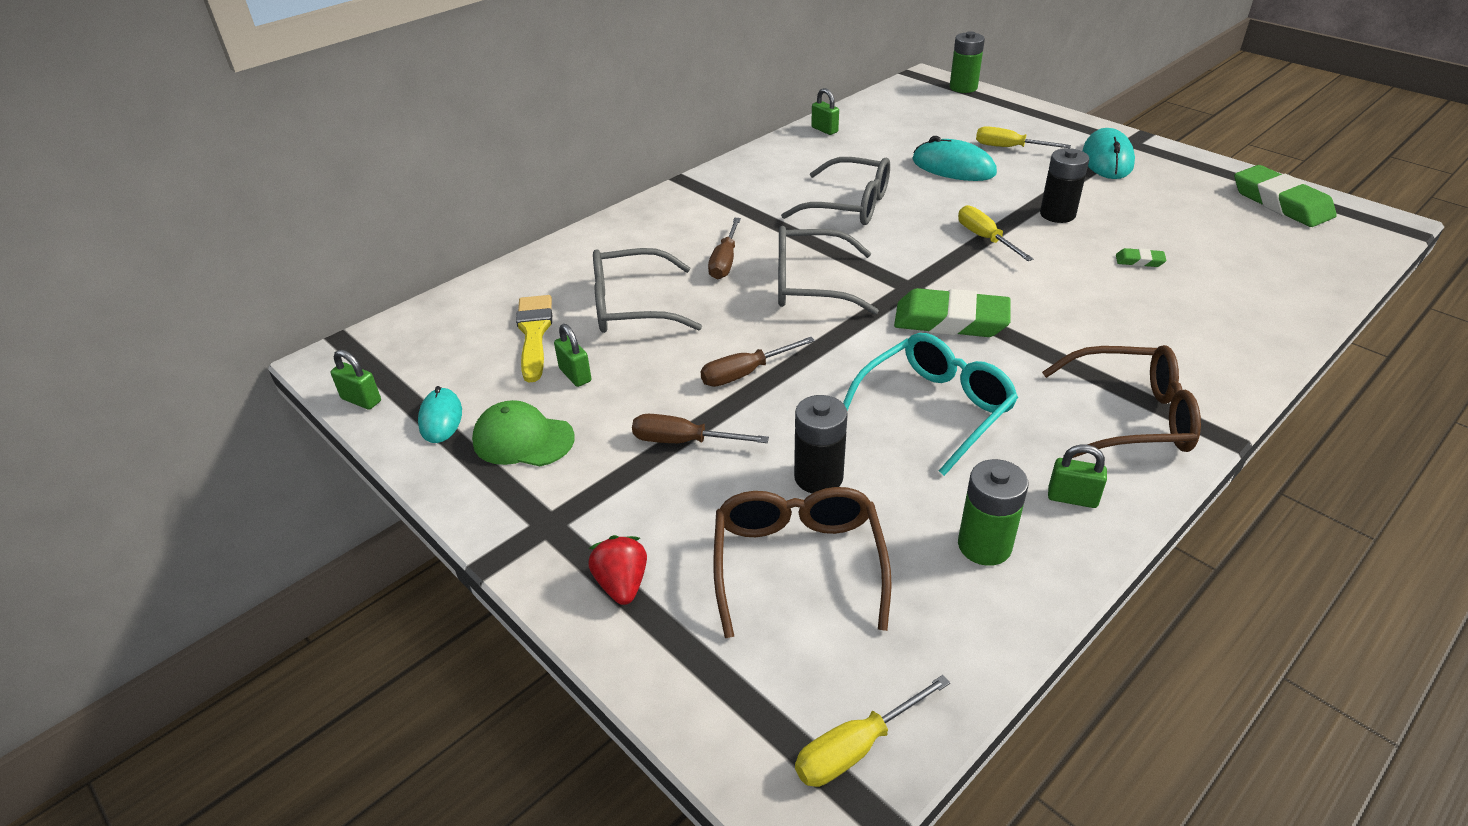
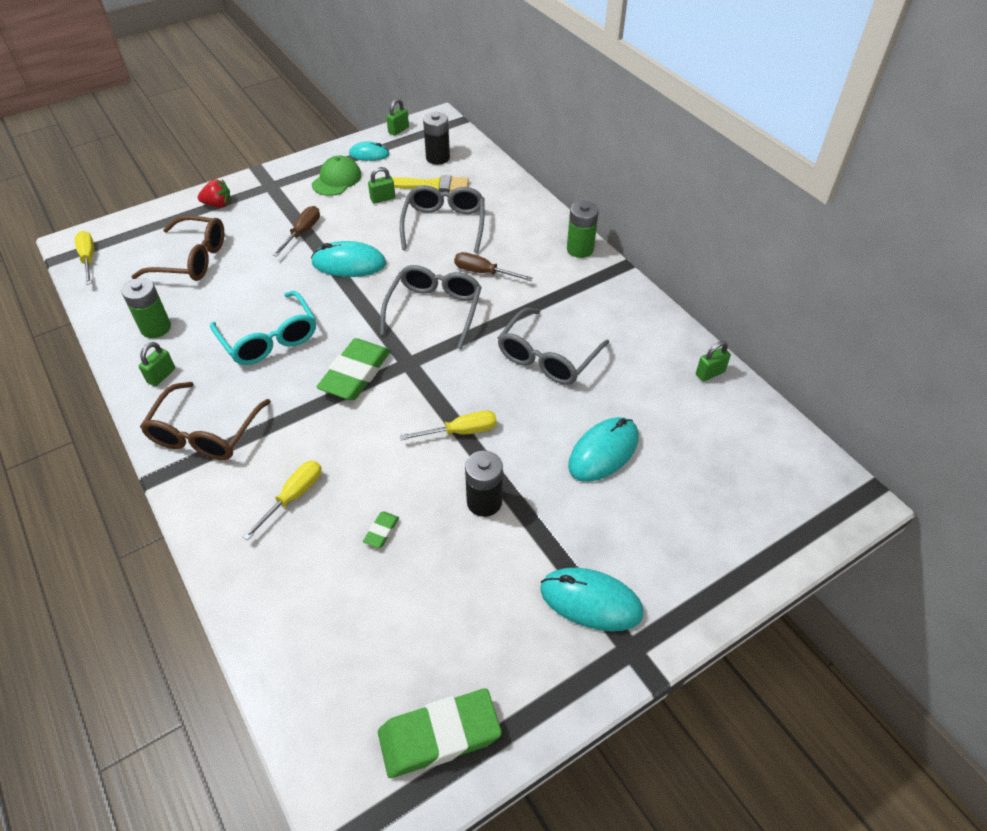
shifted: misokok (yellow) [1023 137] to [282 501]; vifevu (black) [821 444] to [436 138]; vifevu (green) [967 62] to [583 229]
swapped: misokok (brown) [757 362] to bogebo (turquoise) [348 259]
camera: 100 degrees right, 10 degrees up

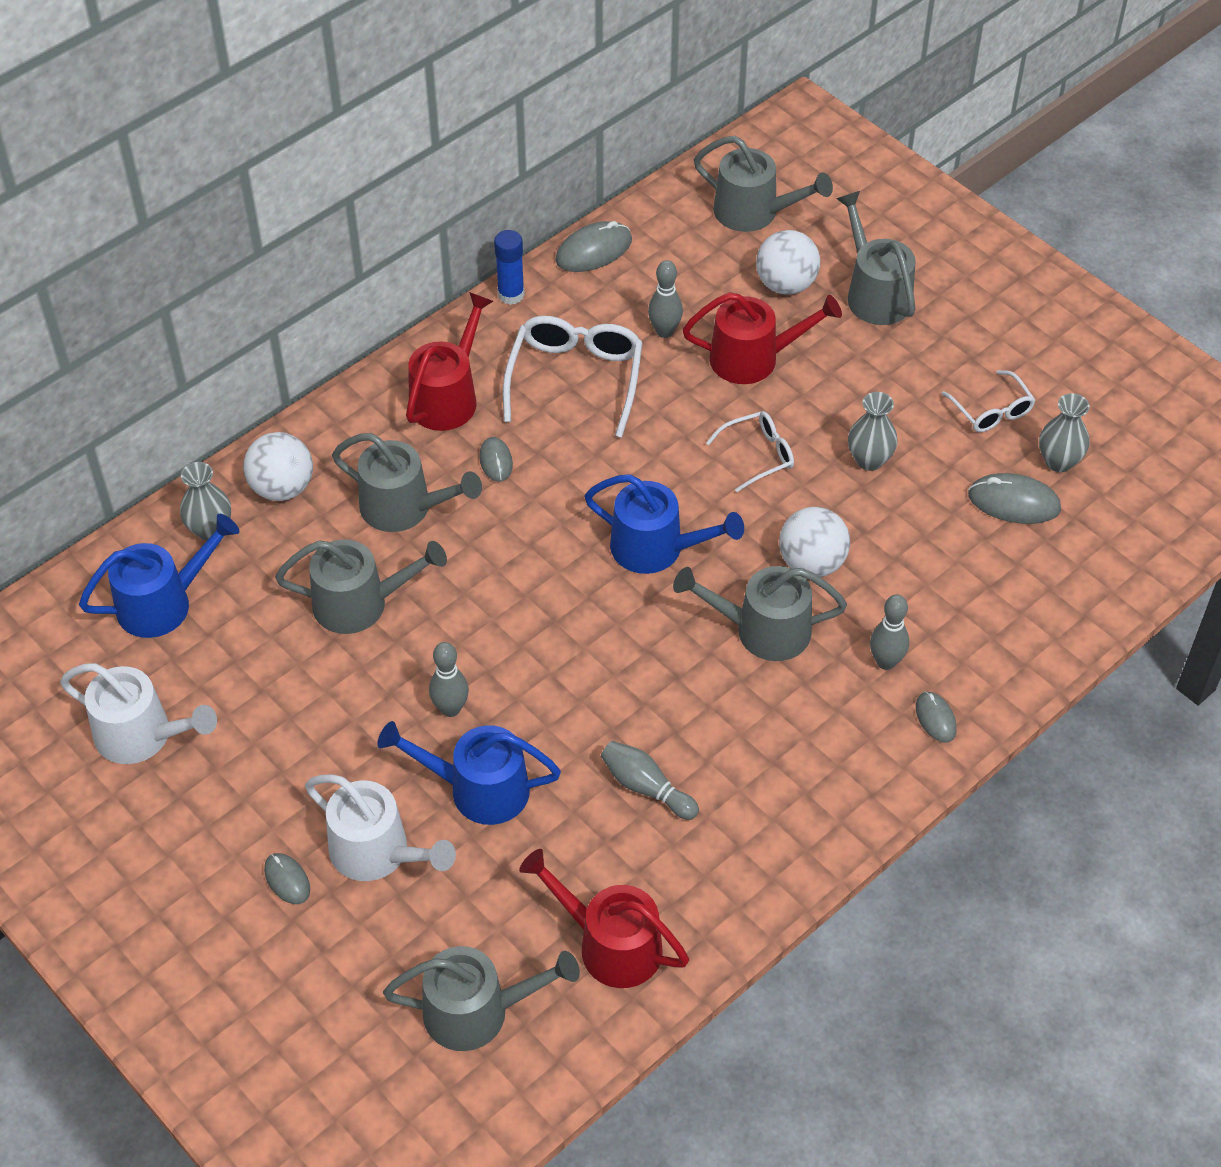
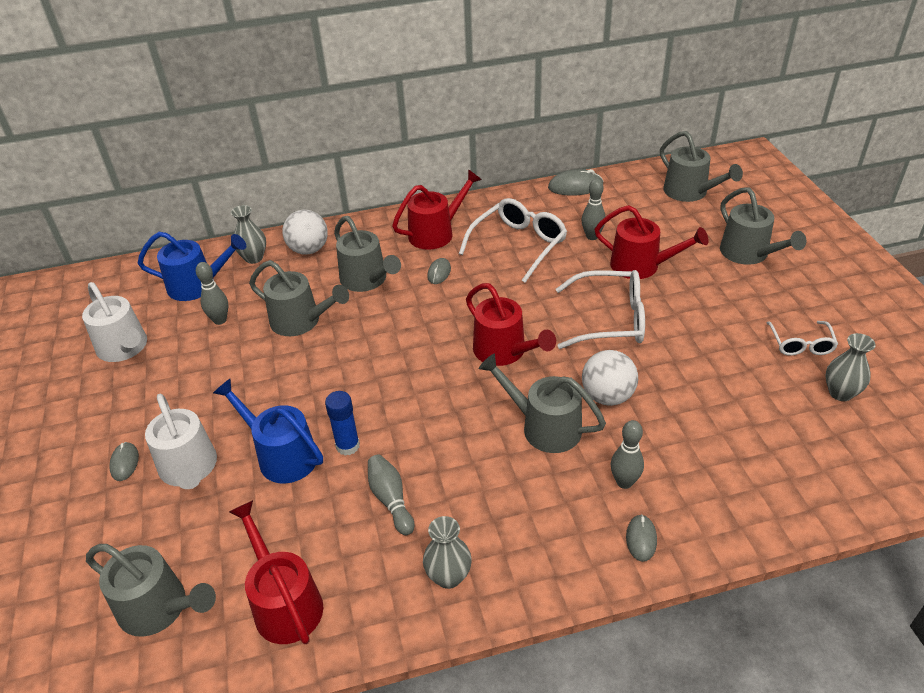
gone: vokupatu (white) [788 262]; bogebo (grey) [1014 498]
shifted: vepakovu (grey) [449 679] to [212 293]; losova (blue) [509 267] to [342 423]; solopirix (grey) [873 431] to [447 552]
repainted: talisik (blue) [664 524] to talisik (red) [511 324]
rotated: talisik (grey) [876 258] = [763 226] 150 degrees clockwise
scaled: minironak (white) [750 451] = [600 309] x1.73
camera: 30 degrees right, 10 degrees down

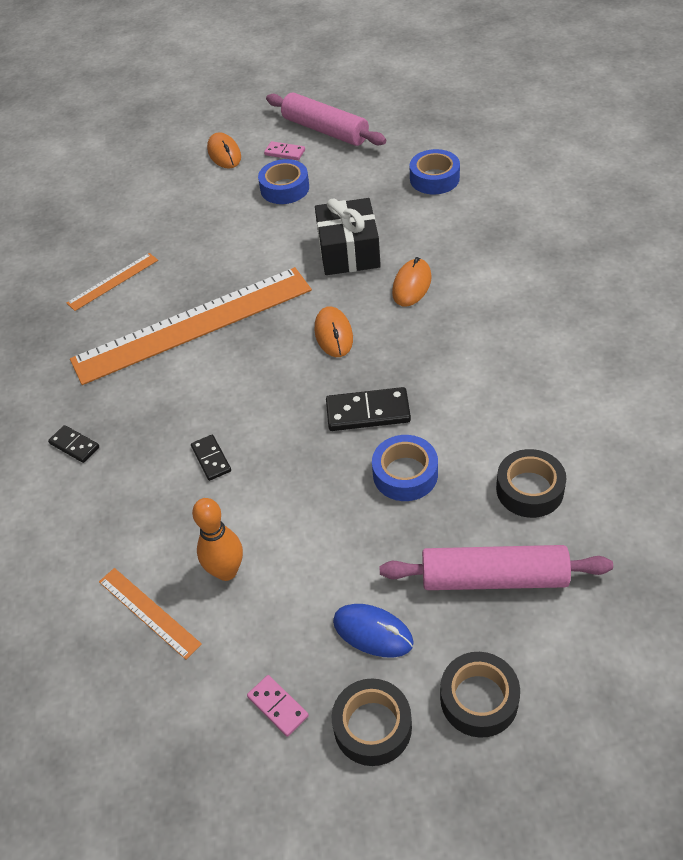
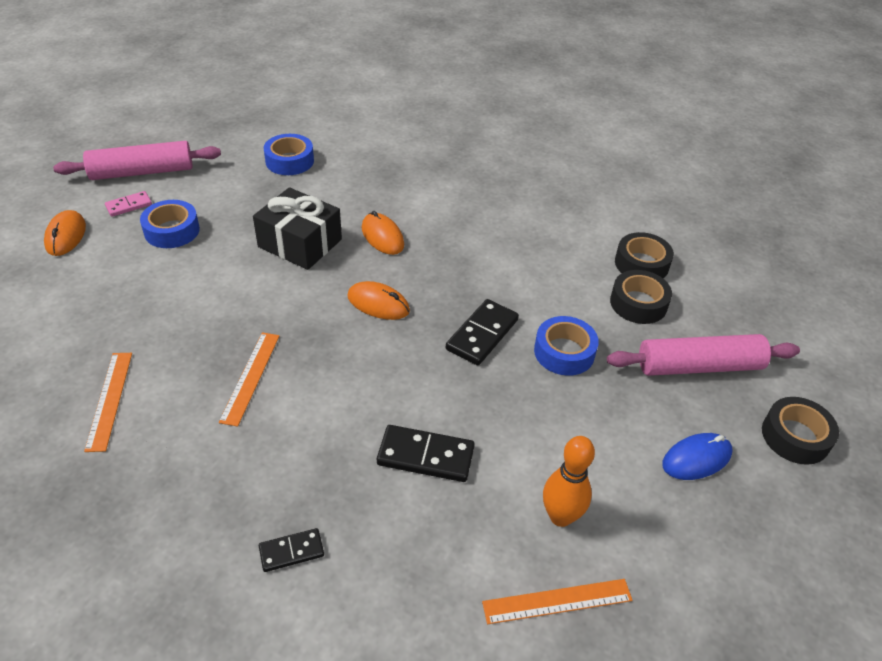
gone: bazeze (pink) [278 706]
shifted: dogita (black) [372 722] to [644 255]
rotated: bogebo (orange) [224 150] = [65 233] 75 degrees clockwise; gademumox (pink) [496 567] = [703 355] 45 degrees clockwise
scaled: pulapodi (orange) [191 326] = [249 379] x0.43; bazeze (black) [211 458] = [426 453] x1.67
camera: 60 degrees left, 5 degrees down

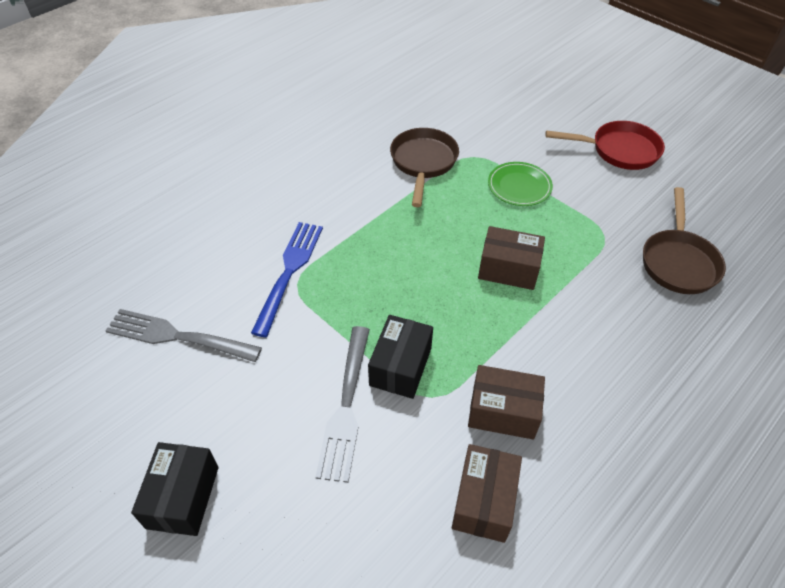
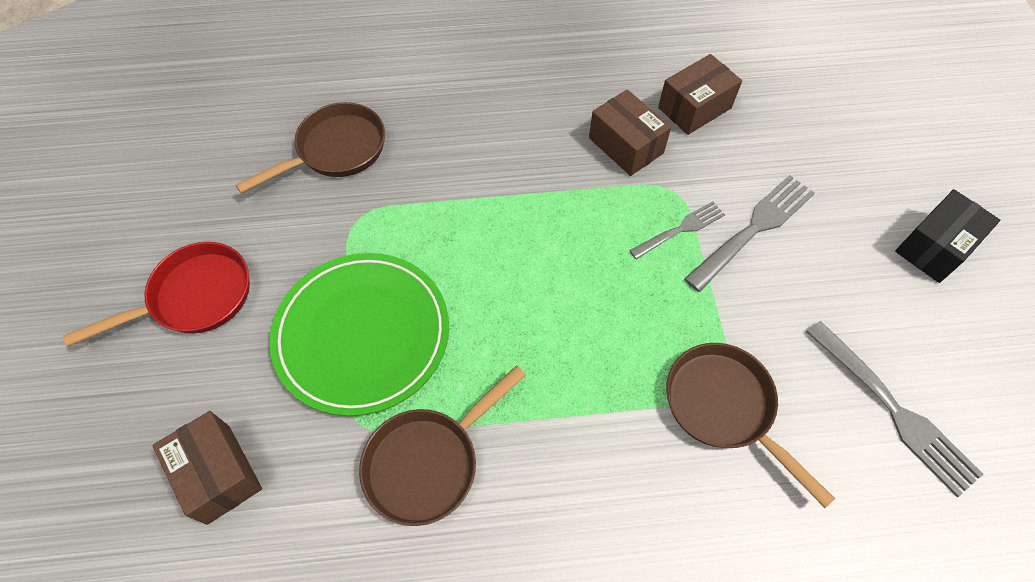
shifted: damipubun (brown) [511 258] to [207 468]
swapped: damipubun (black) [400 357] to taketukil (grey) [677 230]; taketukil (blue) [287 279] to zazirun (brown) [750 425]
rotated: zazirun (red) [605 145] = [156 294] 105 degrees clockwise
scaled: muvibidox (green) [520 184] = [359 334] x1.88
camera: 140 degrees left, 10 degrees up

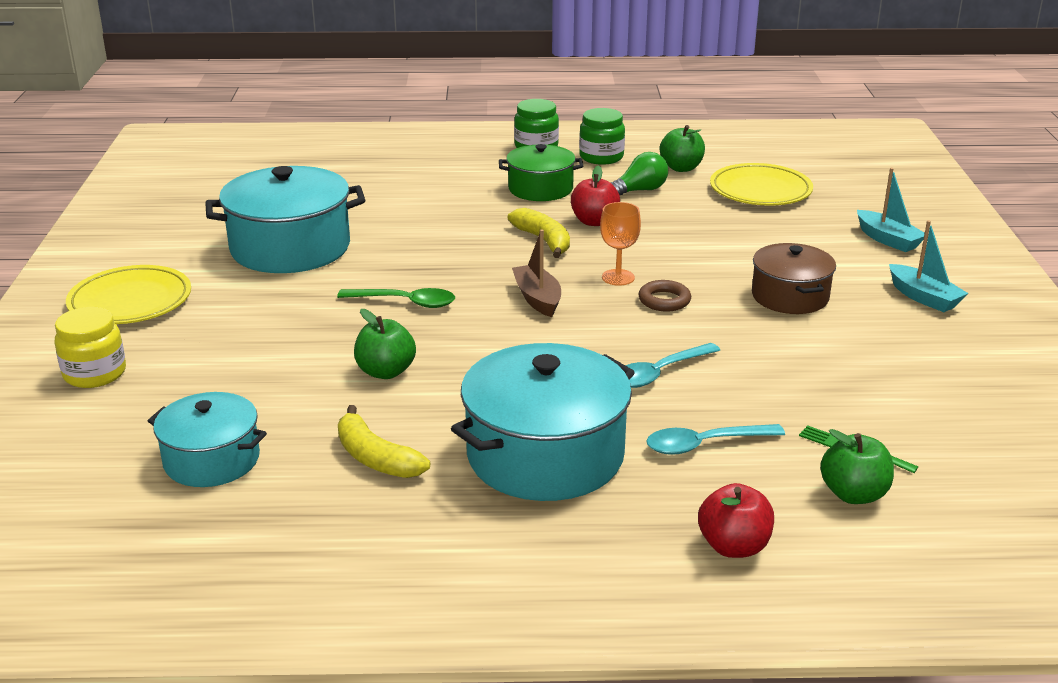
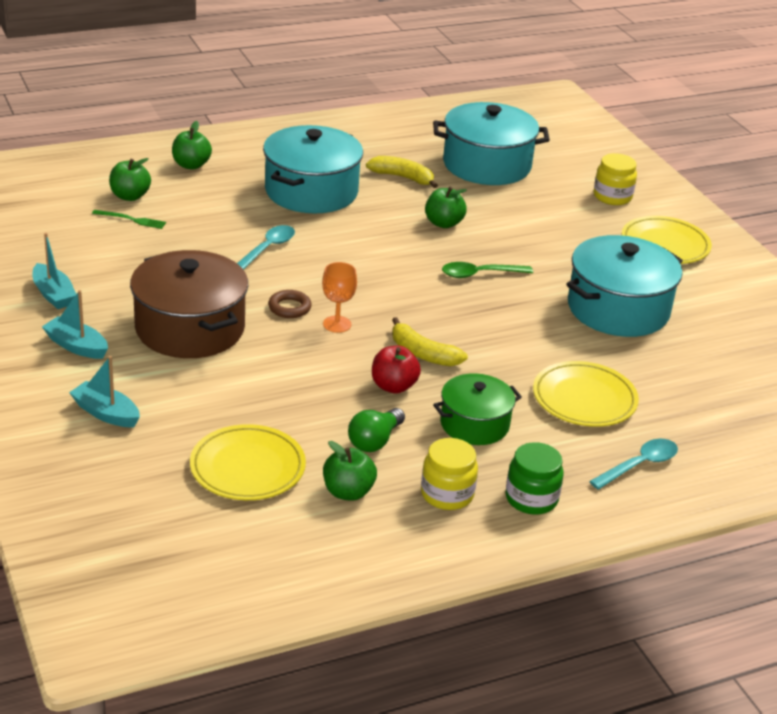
gone: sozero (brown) [536 273]
new: sozero (turquoise) [54 271]; muvibidox (yellow) [586 394]
shifted: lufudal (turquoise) [715 439] to [633 464]
repainted: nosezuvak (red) [736 520] to nosezuvak (green) [192 145]; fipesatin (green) [602 136] to fipesatin (yellow) [449 474]
scaled: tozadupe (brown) [794 278] = [189 304] x1.67; tozadupe (turquoise) [207 439] = [491 143] x1.67
camera: 155 degrees right, 5 degrees up

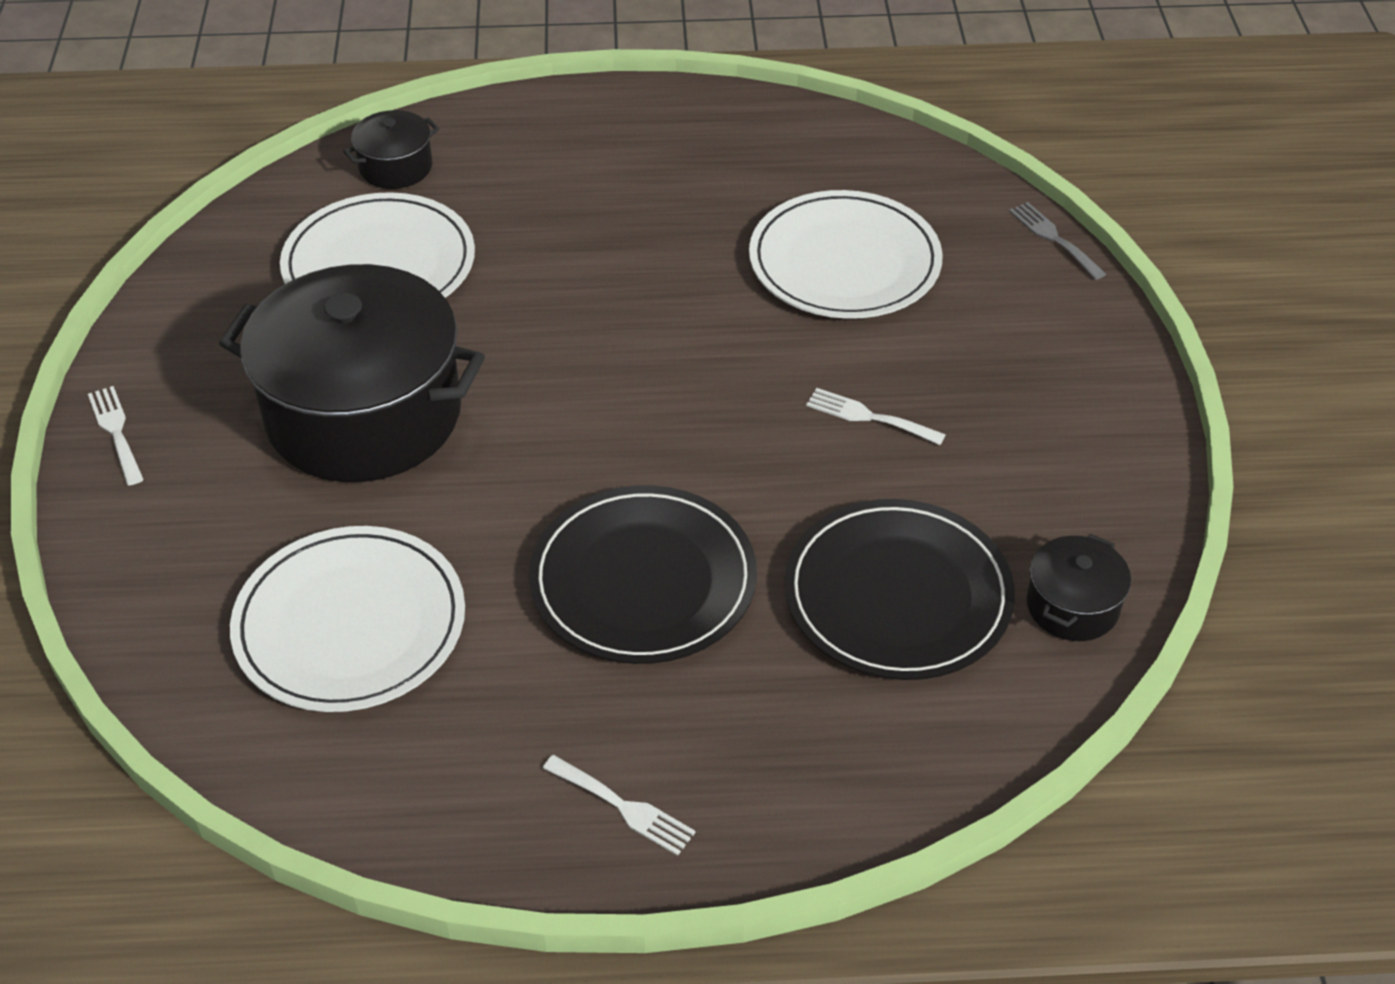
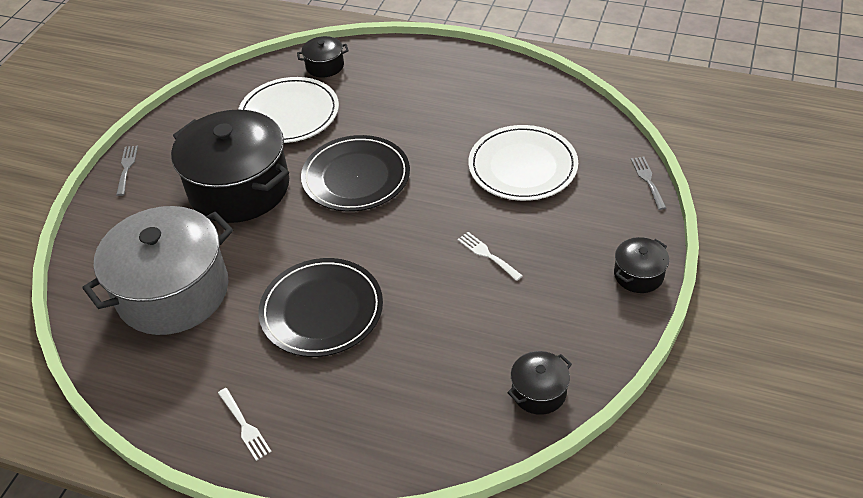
new: tozadupe (black) [641 265]
shifted: muvibidox (black) [899 589] to [355 173]
swapped: muvibidox (white) [347 619] to tozadupe (grey) [157 270]
repainted: taketukil (white) [116 435] to taketukil (grey) [127 171]
camera: 25 degrees right, 0 degrees up

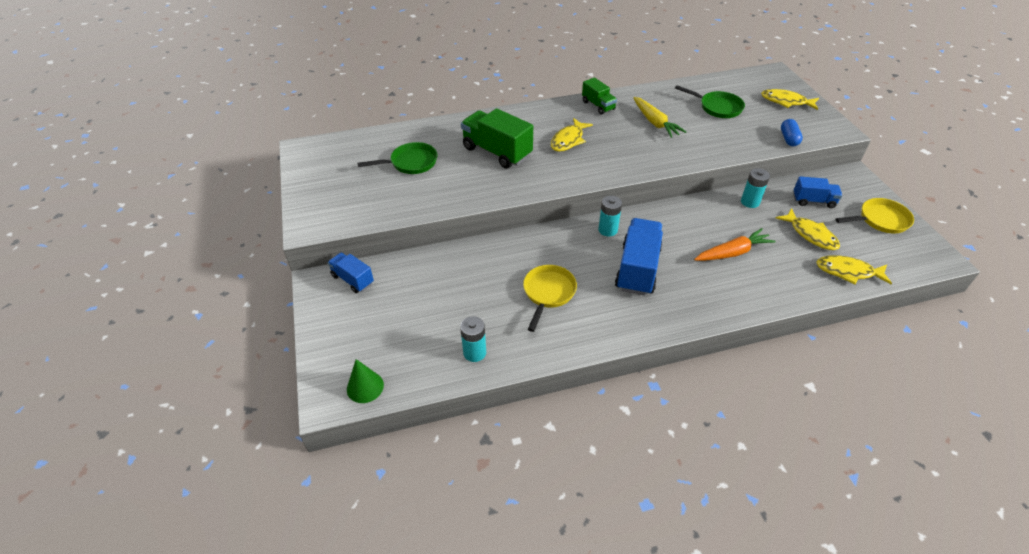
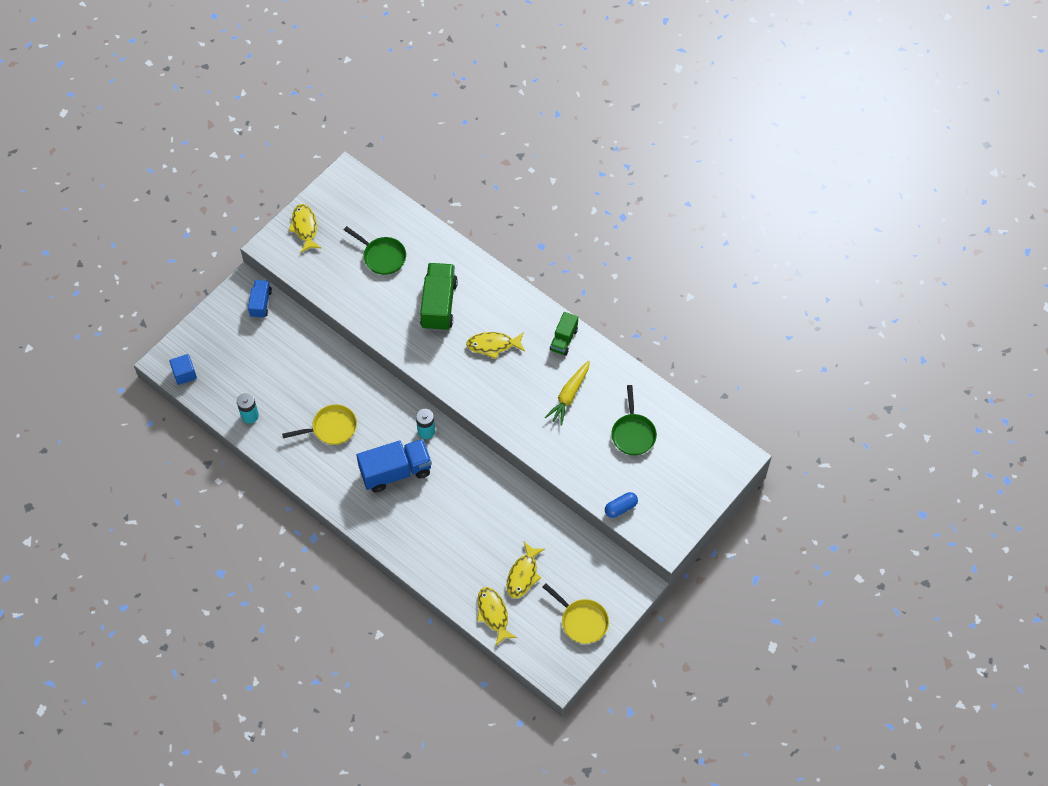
gone: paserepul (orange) [735 244]; vifevu (turquoise) [755 188]; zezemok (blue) [817 192]
shifted: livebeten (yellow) [790 99] to [305 228]
swapped: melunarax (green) [365 381] to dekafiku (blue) [183 369]
camera: 55 degrees right, 15 degrees up

